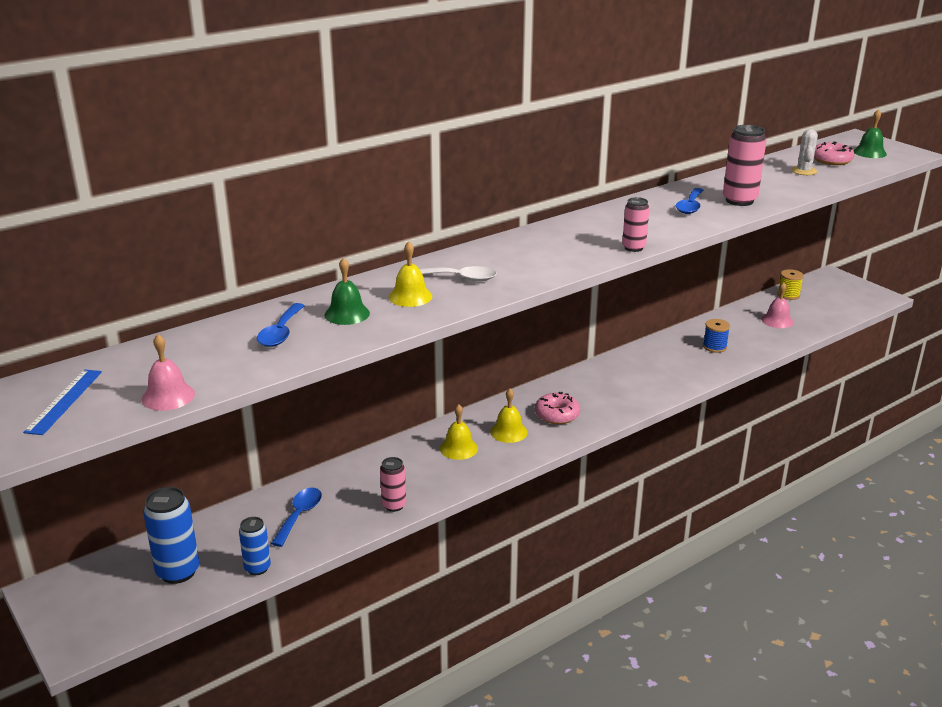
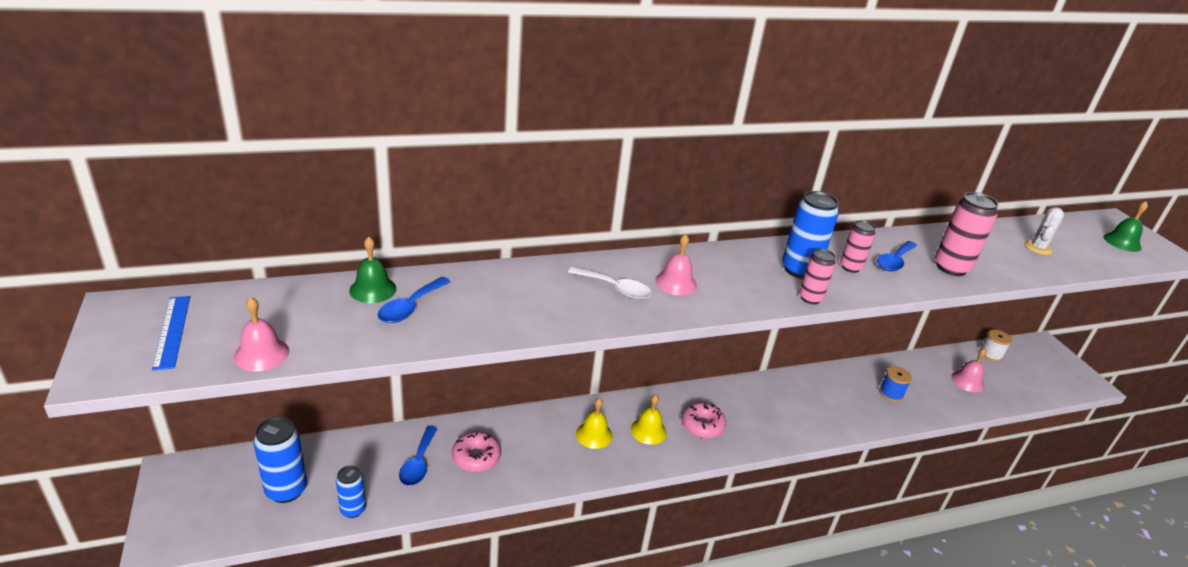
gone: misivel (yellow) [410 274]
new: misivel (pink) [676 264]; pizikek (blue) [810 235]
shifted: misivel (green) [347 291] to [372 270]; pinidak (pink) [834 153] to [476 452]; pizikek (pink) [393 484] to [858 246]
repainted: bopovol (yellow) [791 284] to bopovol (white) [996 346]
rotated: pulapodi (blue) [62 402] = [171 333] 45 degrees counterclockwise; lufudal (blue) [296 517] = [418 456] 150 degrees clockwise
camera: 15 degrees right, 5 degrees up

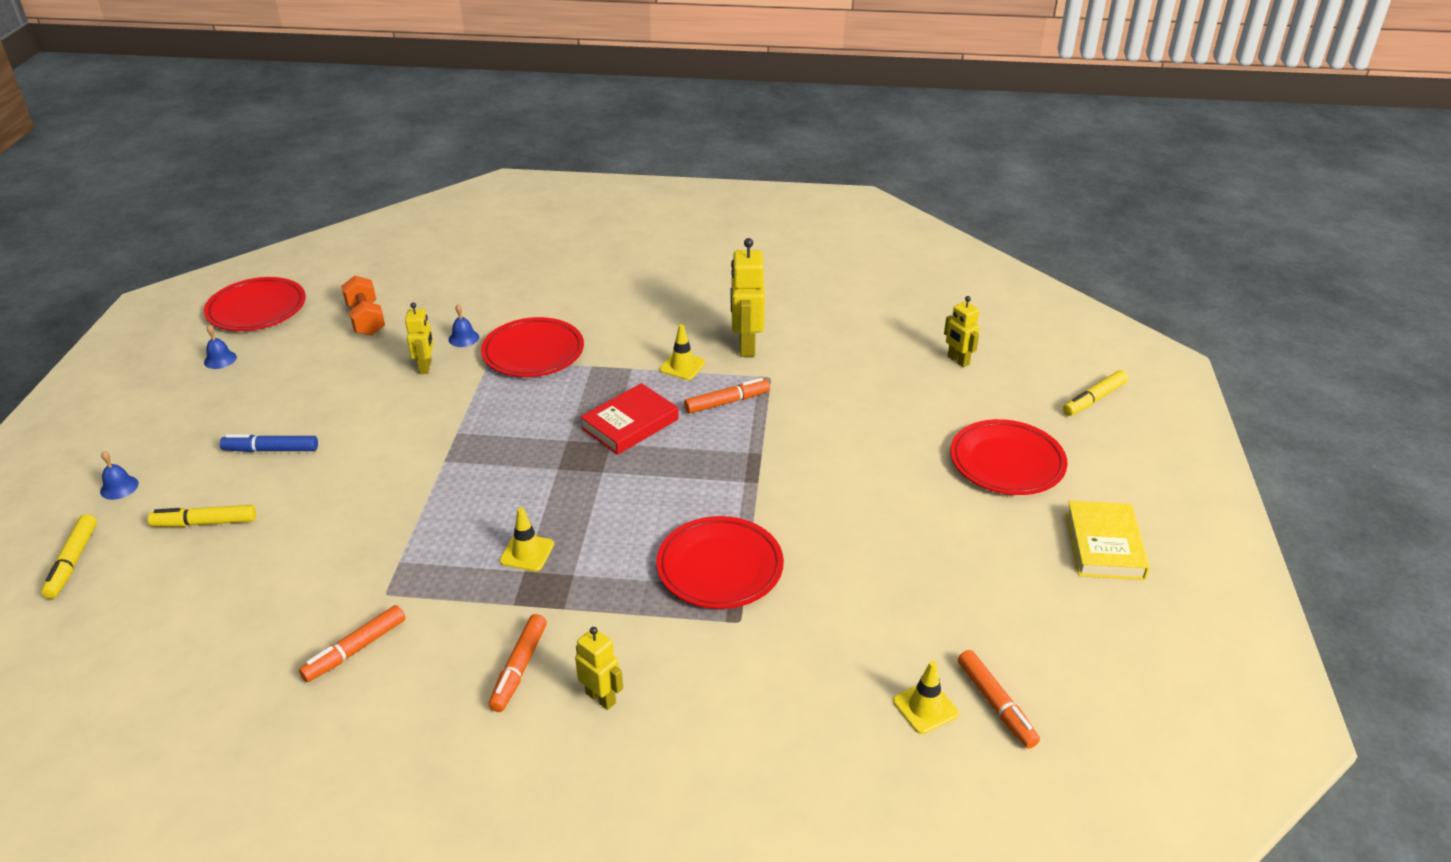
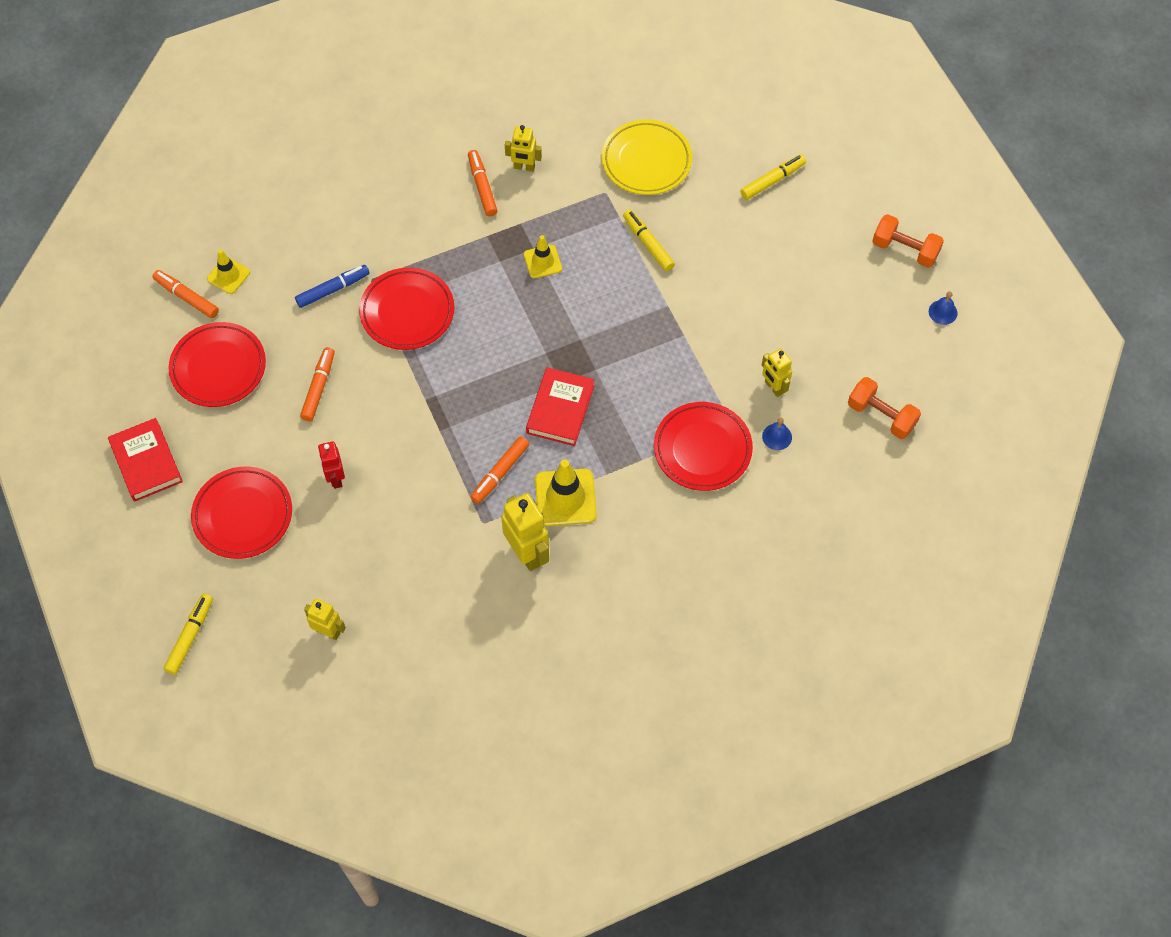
gone: misivel (blue) [119 475]
new: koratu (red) [331 465]; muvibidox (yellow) [647 157]; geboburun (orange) [908 241]
shifted: muvibidox (red) [255 304] to [217 364]; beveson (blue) [269 443] to [332 286]; beveson (orange) [352 643] to [317 384]; koratu (yellow) [599 668] to [523 148]; beveson (yellow) [69 556] to [649 240]
repainted: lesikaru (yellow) [1108 540] to lesikaru (red) [145 460]
scaled: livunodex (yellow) [682 352] = [566 492] x1.66
camera: 150 degrees right, 25 degrees up

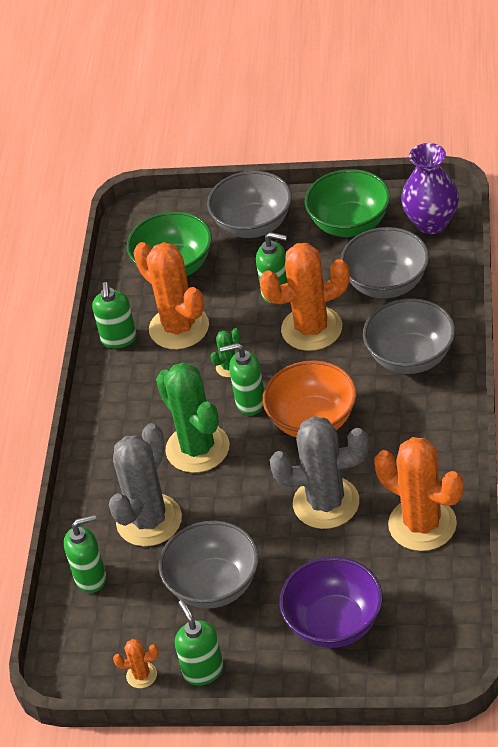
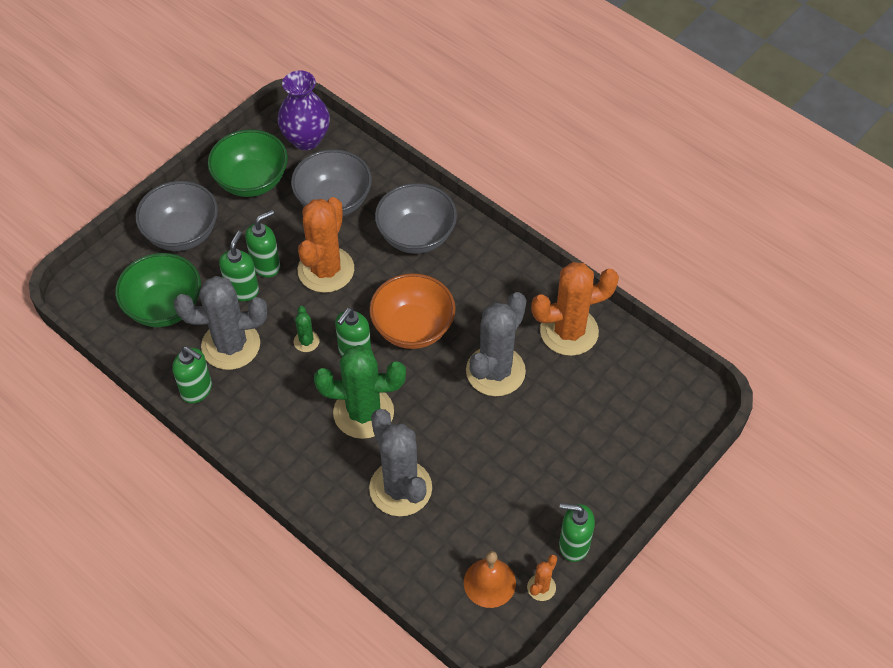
gone: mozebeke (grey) [208 565]; mozebeke (purple) [331 602]
new: misivel (orange) [490 579]
shifted: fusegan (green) [85 554] to [239 266]
repainted: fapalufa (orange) [171 295] to fapalufa (grey) [220 323]
camera: 60 degrees left, 10 degrees up

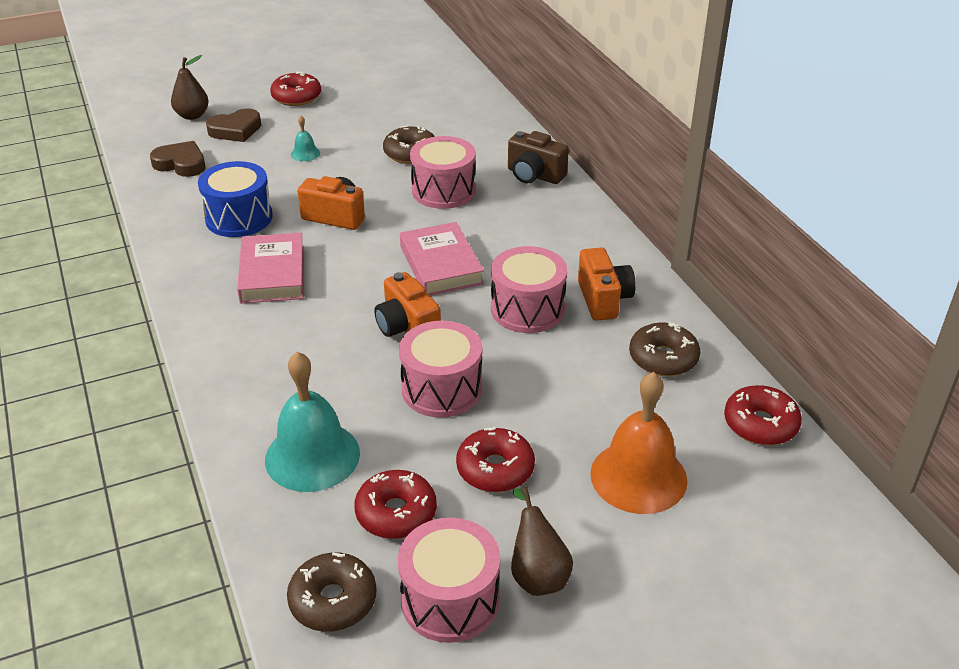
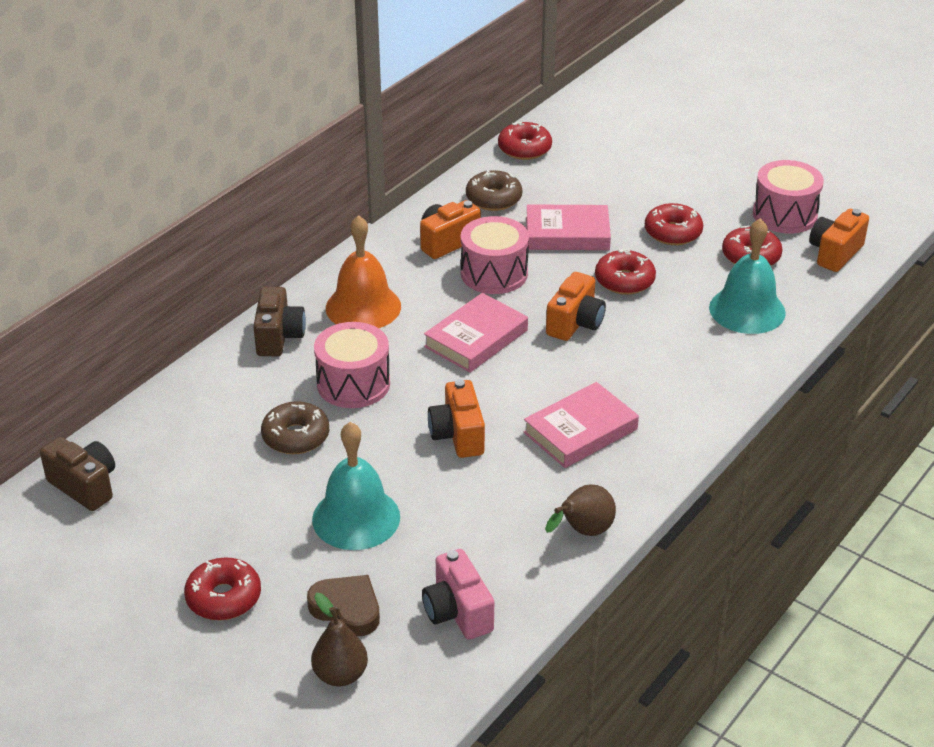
gone: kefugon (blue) [235 199]
new: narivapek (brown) [77 474]; lesikaru (pink) [568 227]
shifted: misivel (orange) [639 443] to [363 271]; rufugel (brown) [542 541] to [580 510]
swapped: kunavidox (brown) [178 159] to narivapek (pink) [458 594]; kefugon (pink) [440 369] to pinidak (red) [625 272]; pinidak (brown) [332 592] to narivapek (orange) [839 240]
scaled: misivel (turquoise) [305 138] = [356 486] x2.28
camera: 120 degrees left, 0 degrees up

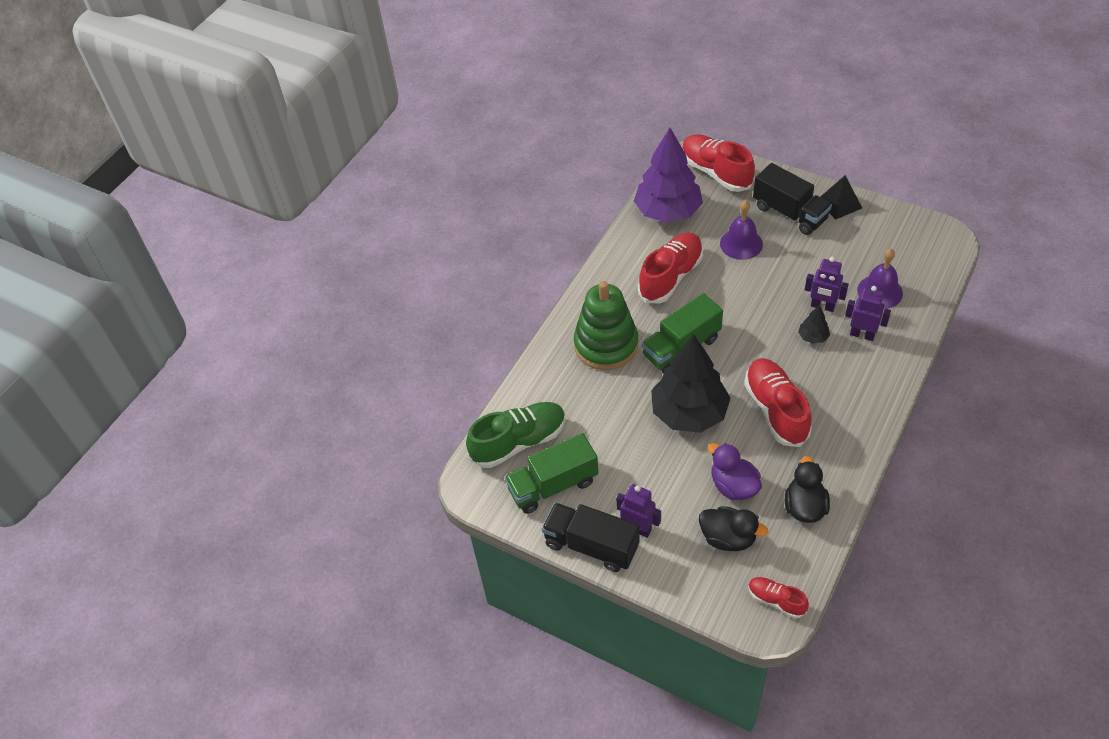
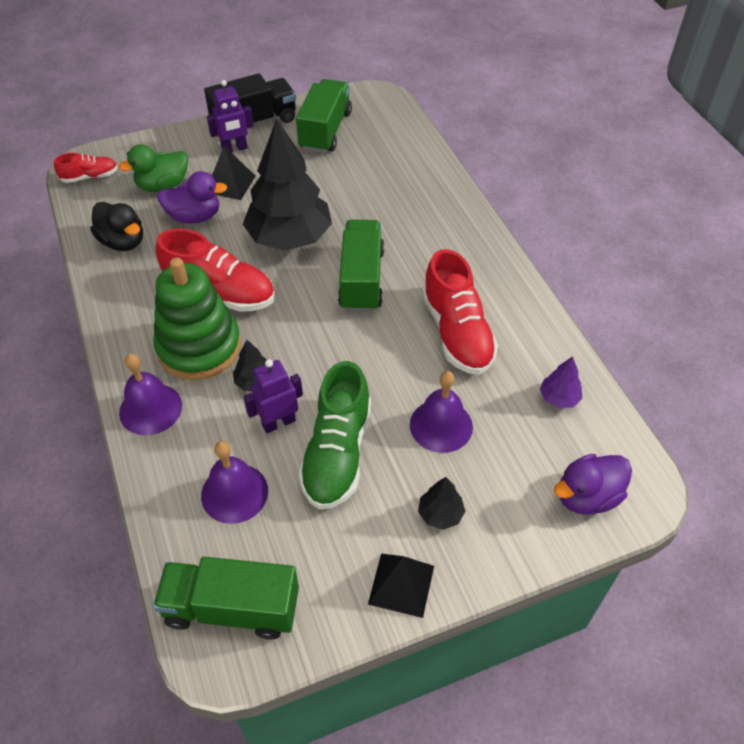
gone: koratu (purple) [868 313]
new: misivel (purple) [150 394]; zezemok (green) [226 598]; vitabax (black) [234 173]
shifted: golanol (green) [606 325] to [197 319]; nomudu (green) [516 435] to [334 435]
swapped: zezemok (black) [792 199] to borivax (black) [441 503]; nomudu (red) [718 163] to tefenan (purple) [593 484]
repainted: tefenan (black) [733 528] to tefenan (green) [153 168]
scaled: borivax (purple) [668 175] = [561 382] x0.42
camera: 125 degrees right, 0 degrees up

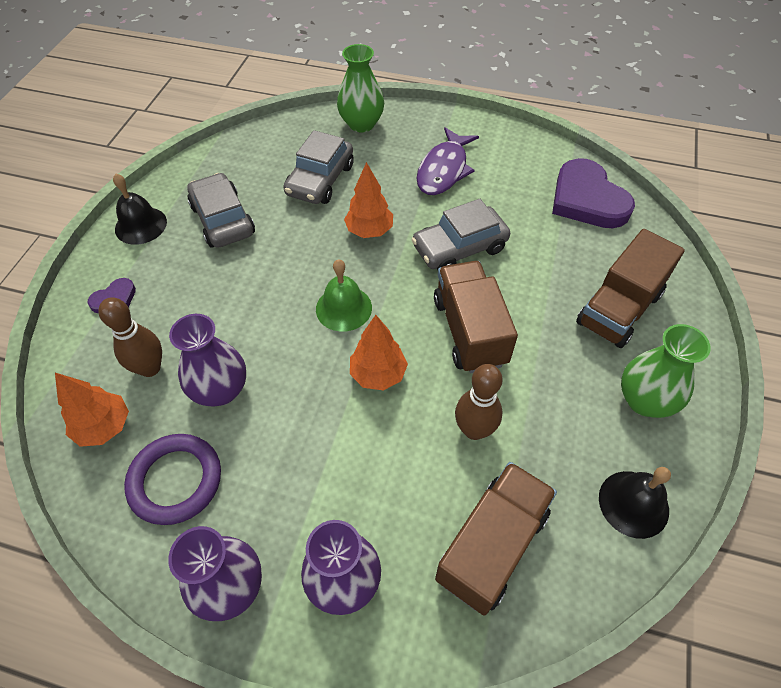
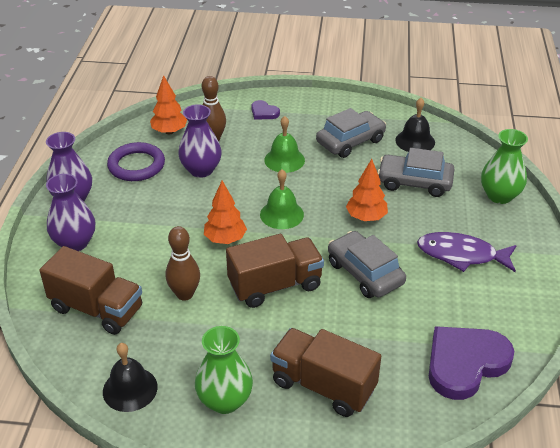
new: misivel (green) [284 144]
shifted: misivel (black) [140 209] to [415 125]
camera: 80 degrees right, 15 degrees down

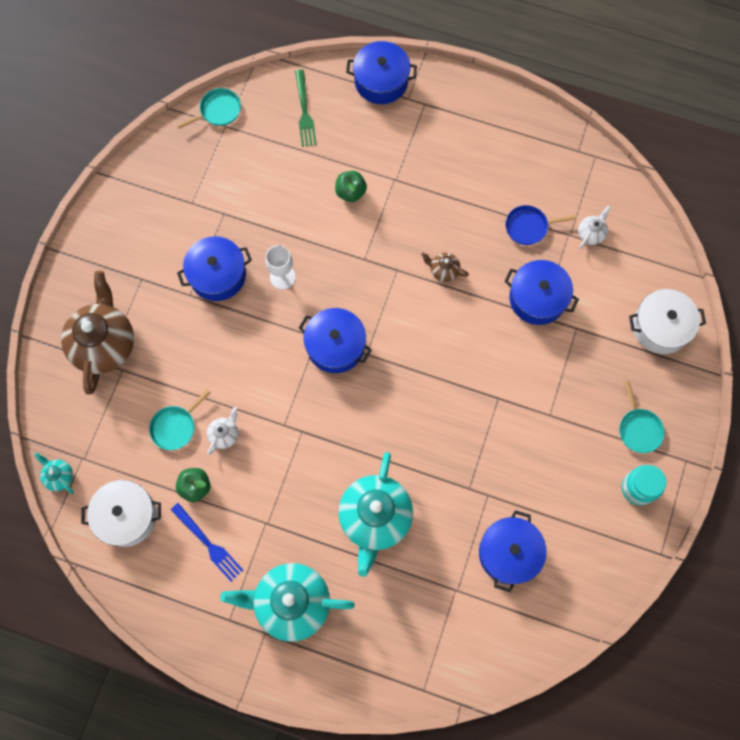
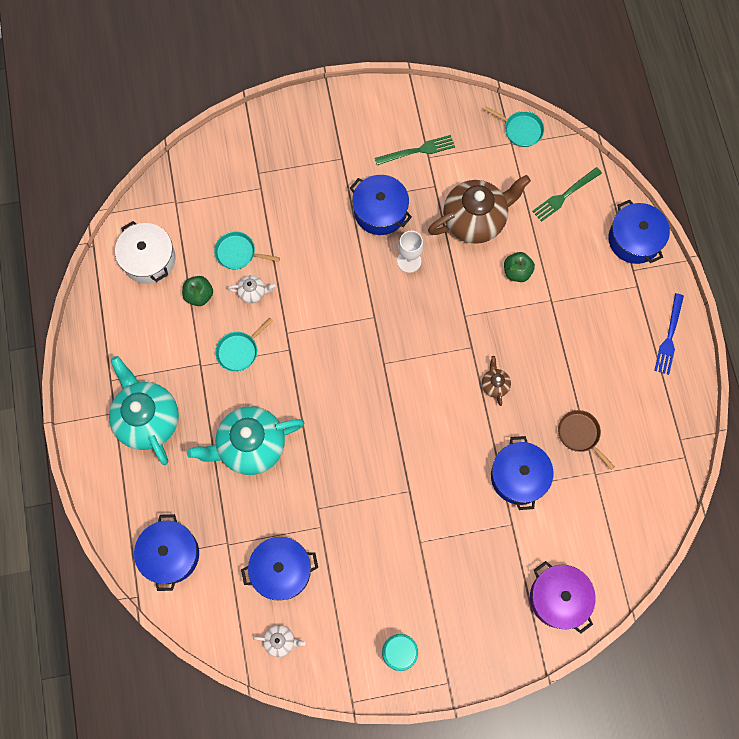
gone: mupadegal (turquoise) [54 473]
new: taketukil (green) [415 150]
shifted: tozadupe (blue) [335 340] to [166 552]; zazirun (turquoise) [642 417] to [244 345]; mupadegal (white) [594 227] to [279 641]; mupadegal (brown) [97 333] to [479 209]; taketukil (blue) [207 542] to [669 334]
repainted: tozadupe (white) [667 321] to tozadupe (purple) [563 597]; zazirun (blue) [540 225] to zazirun (brown) [586 440]
camera: 60 degrees right, 0 degrees up

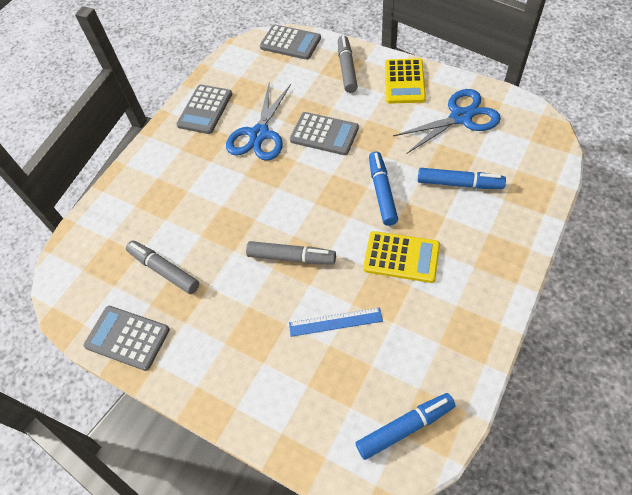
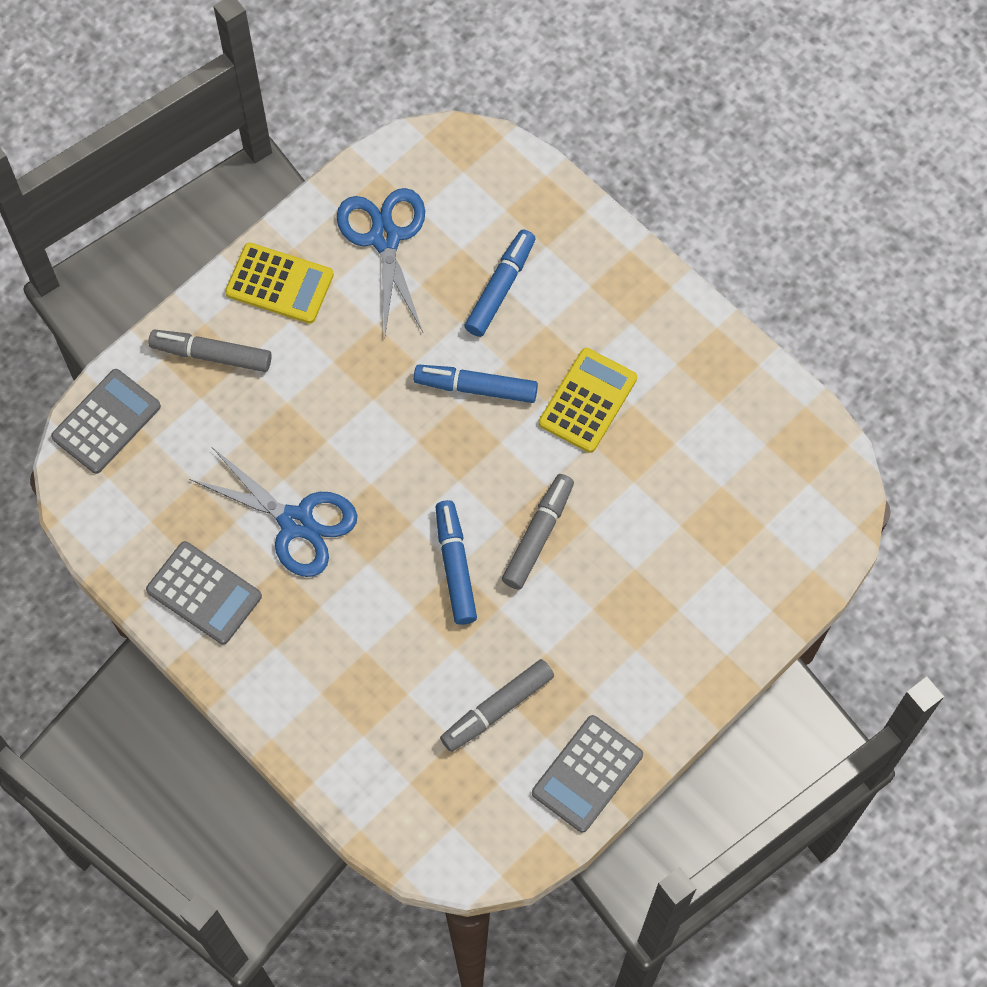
gone: pulapodi (blue) [336 322]; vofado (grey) [324 133]
shifted: beveson (blue) [405 426] to [456 562]
camera: 80 degrees left, 10 degrees up

